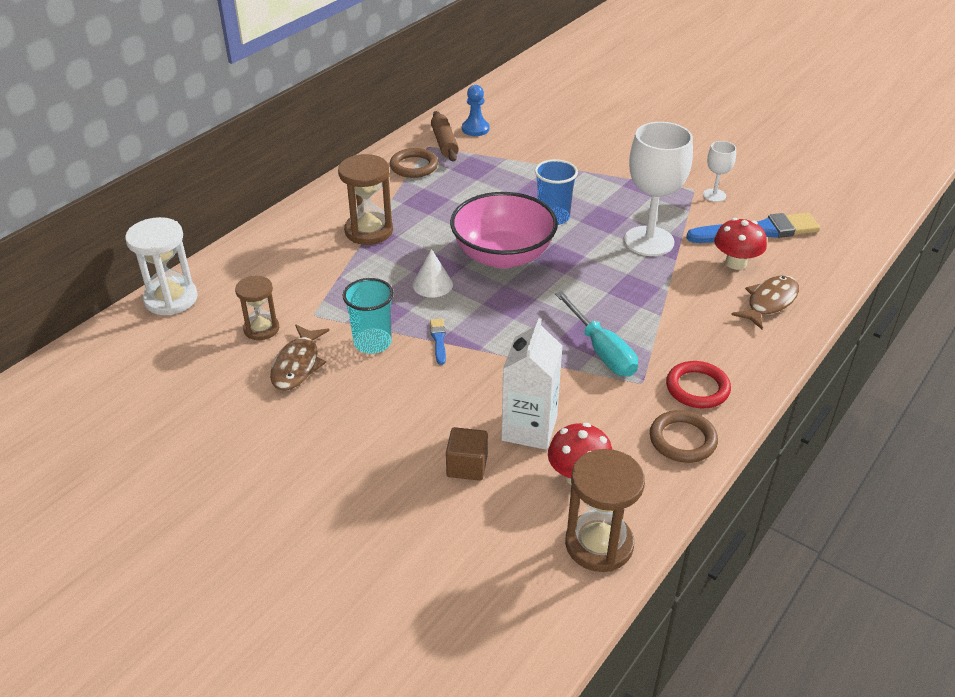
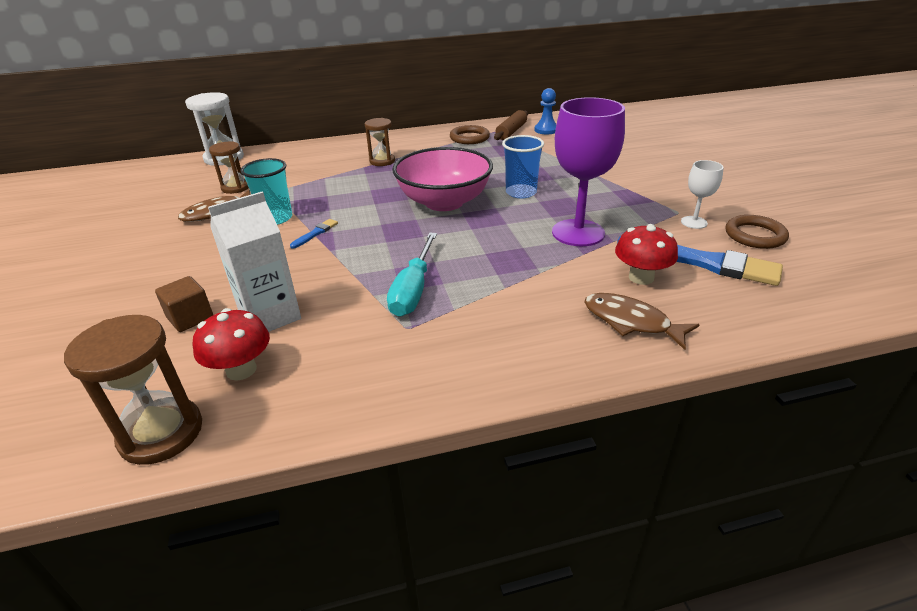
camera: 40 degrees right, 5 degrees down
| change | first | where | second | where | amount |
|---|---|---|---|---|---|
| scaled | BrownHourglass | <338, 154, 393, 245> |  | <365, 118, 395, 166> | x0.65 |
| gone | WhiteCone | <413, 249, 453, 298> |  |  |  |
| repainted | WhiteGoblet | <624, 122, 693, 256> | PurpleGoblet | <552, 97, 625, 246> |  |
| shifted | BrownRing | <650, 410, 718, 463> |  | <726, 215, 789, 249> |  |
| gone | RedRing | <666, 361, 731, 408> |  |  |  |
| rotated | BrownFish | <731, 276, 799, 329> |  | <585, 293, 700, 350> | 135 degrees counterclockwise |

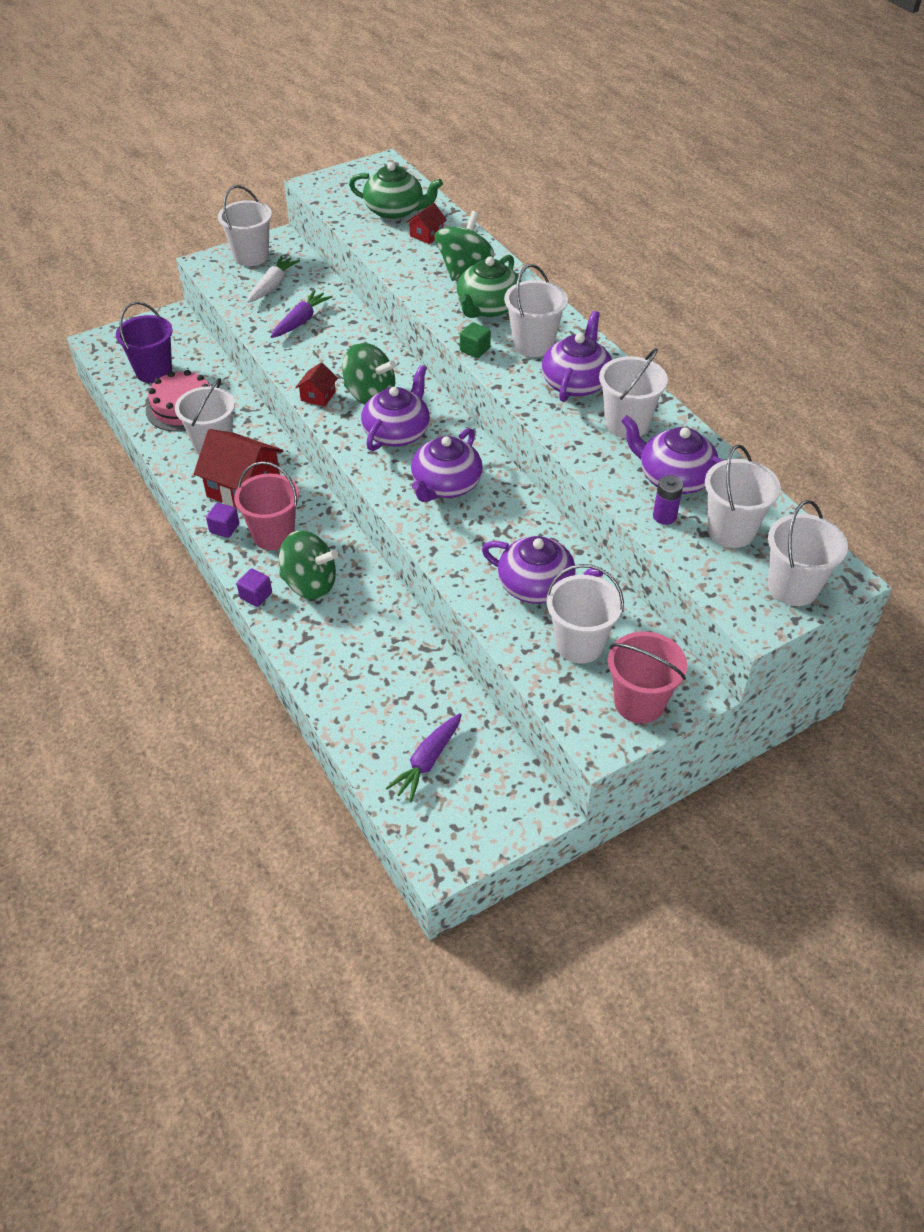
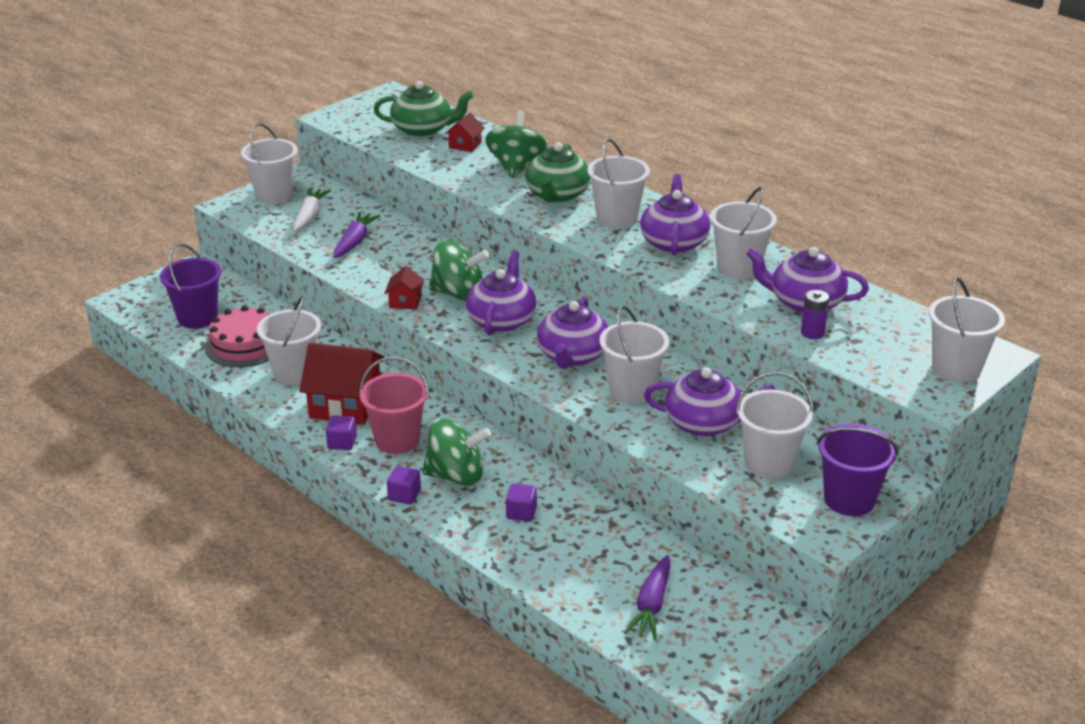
camera: 15 degrees left, 15 degrees down
| change | first | where | second | where | amount |
|---|---|---|---|---|---|
| gone | GreenCube | <460, 322, 491, 358> |  |  |  |
| repainted | PinkBucket | <608, 631, 687, 724> | PurpleBucket | <817, 424, 898, 516> |  |
| shifted | WhiteBucket | <705, 445, 781, 548> |  | <600, 305, 669, 404> |  |
| new |  |  | PurpleCube | <506, 483, 537, 522> |  |

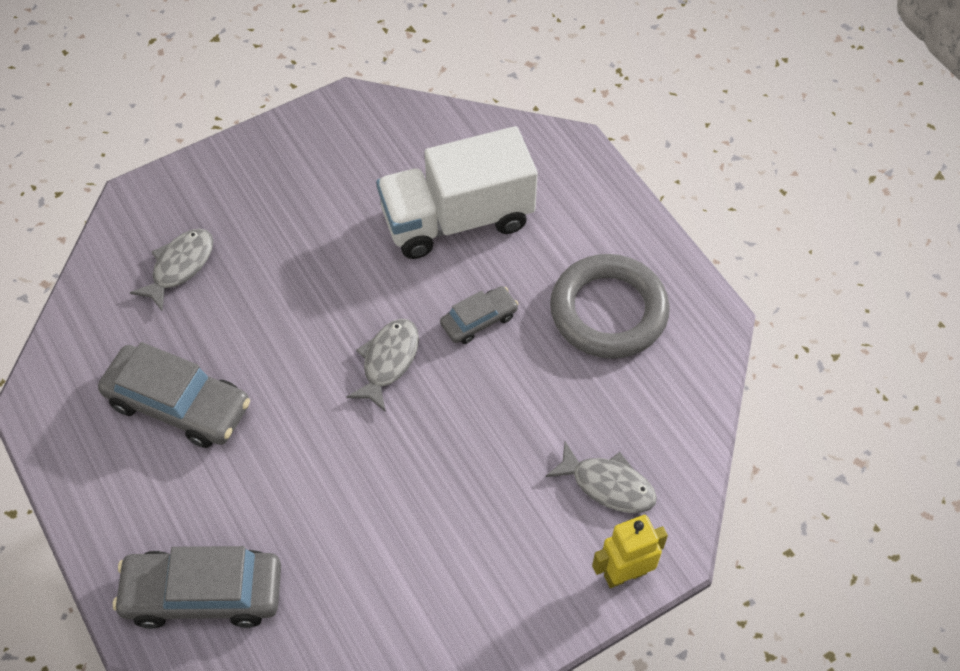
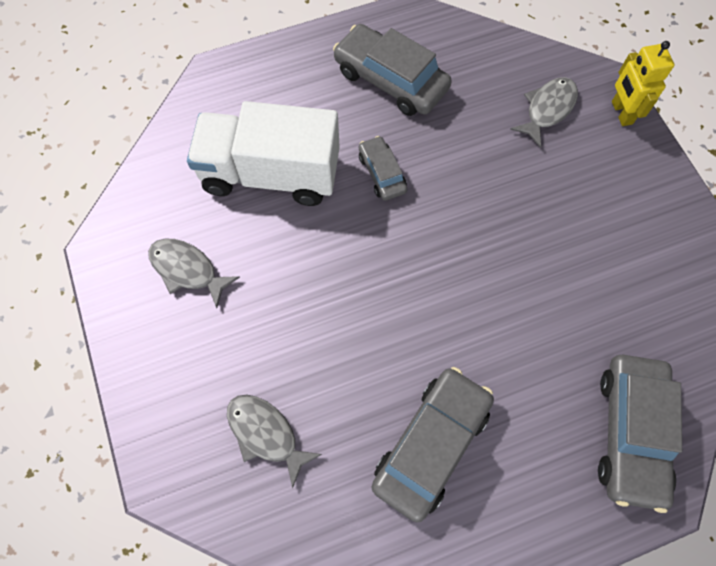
camera: 80 degrees left, 10 degrees up
| change | first | where | second | where | amount |
|---|---|---|---|---|---|
| shifted | GreyFish | <346, 319, 419, 412> |  | <148, 239, 240, 308> |  |
| rotated | WhiteTruck | <376, 126, 538, 259> |  | <187, 101, 340, 206> | 105 degrees clockwise |
| swapped | GreyRing | <550, 254, 670, 359> | GreyCar | <333, 24, 452, 116> |  |

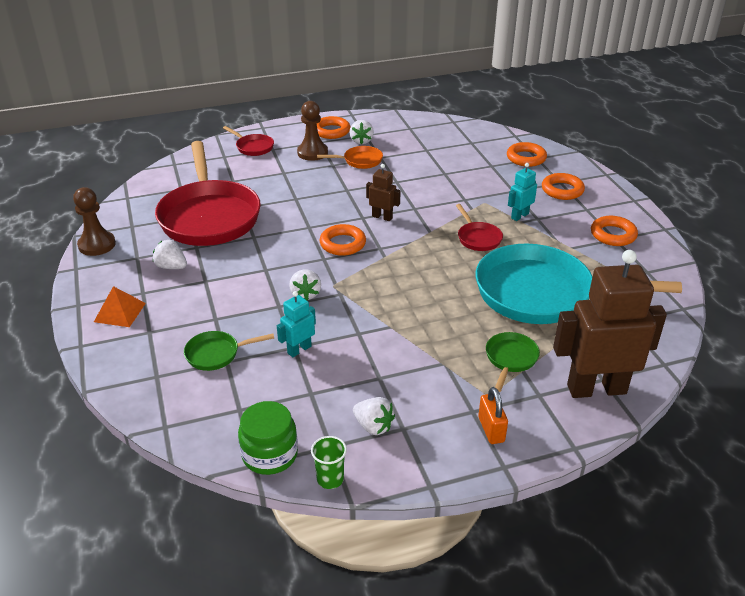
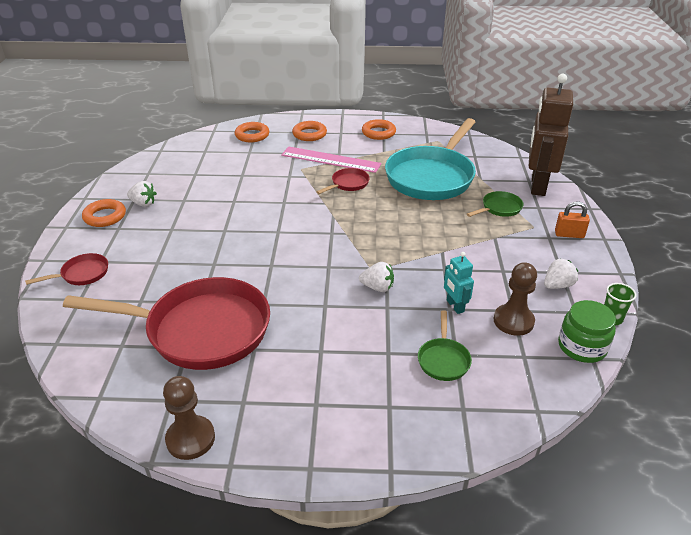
camera: 70 degrees left, 0 degrees up
| change | first | where | second | where | amount |
|---|---|---|---|---|---|
| gone | OrangePyramid | <94, 286, 146, 327> |  |  |  |
| gone | WhiteStrawberry | <153, 240, 187, 269> |  |  |  |
| shifted | BrownPawn | <297, 101, 328, 161> |  | <493, 262, 537, 336> |  |
| gone | OrangePan | <317, 146, 383, 169> |  |  |  |
| gone | OrangeRing | <319, 224, 366, 256> |  |  |  |
| gone | BrownRobot | <366, 164, 400, 221> |  |  |  |
| rotated | RedPan | <456, 204, 503, 251> |  | <316, 168, 370, 194> | 45 degrees counterclockwise |
| rotated | GreenPan | <486, 332, 540, 392> |  | <467, 191, 524, 217> | 105 degrees clockwise |
| swapped | TurquoiseRobot | <508, 163, 537, 221> | PinkRuler | <281, 147, 381, 173> |  |

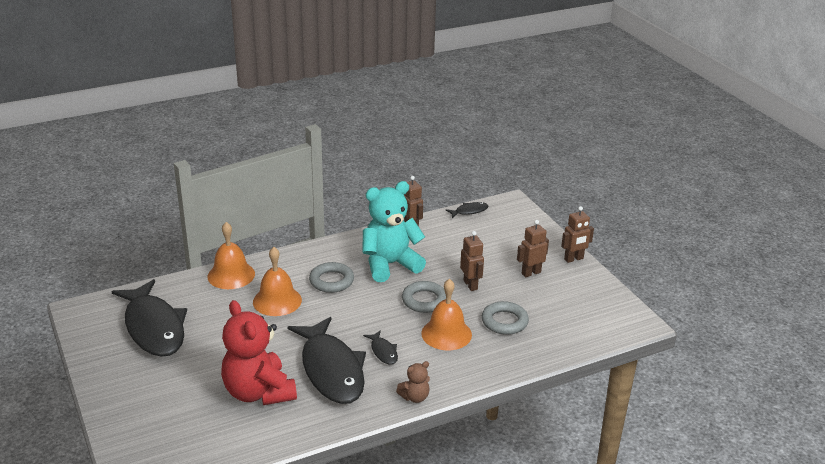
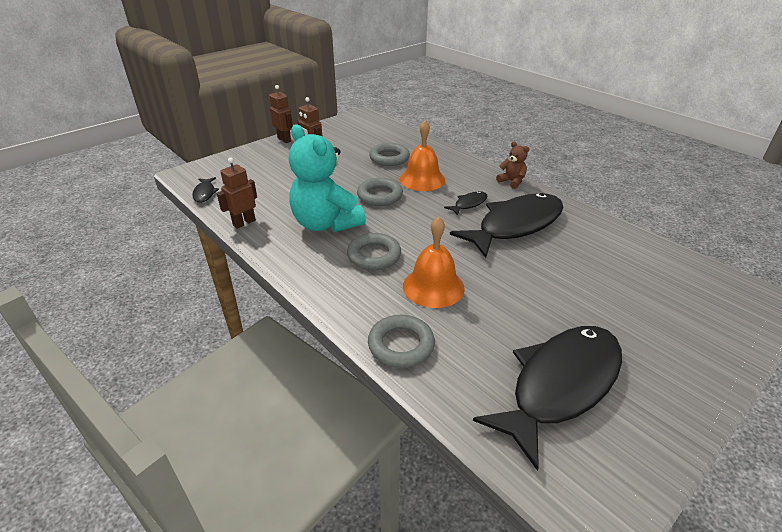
camera: 105 degrees left, 5 degrees up
| change | first | where | second | where | amount |
|---|---|---|---|---|---|
| swapped | OrangeBell | <207, 222, 255, 289> | GreyRing | <368, 315, 435, 368> |  |
| gone | RedTeddyBear | <221, 300, 297, 405> |  |  |  |
| rotated | BlackFish | <446, 202, 489, 218> |  | <192, 177, 219, 203> | 150 degrees counterclockwise |
| gone | BrownRobot | <460, 231, 484, 291> |  |  |  |

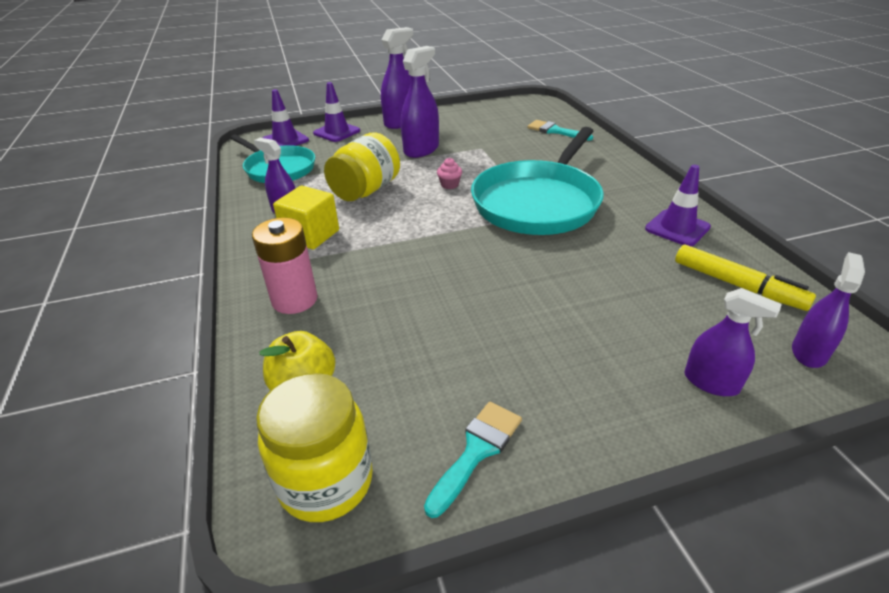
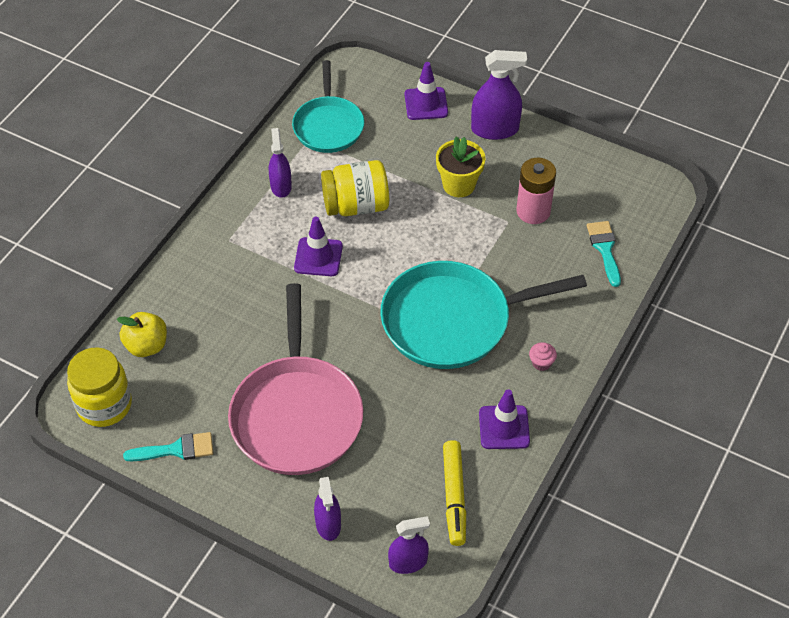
camera: 45 degrees right, 15 degrees up
| change | first | where | second | where | amount |
|---|---|---|---|---|---|
| shifted | PinkBattery | <252, 218, 318, 314> |  | <516, 158, 556, 224> |  |
| shifted | PurpleTrafficCone | <263, 89, 309, 146> |  | <294, 217, 343, 276> |  |
| gone | YellowCube | <273, 186, 339, 250> |  |  |  |
| swapped | PurpleSprayBottle | <401, 46, 439, 158> | YellowFlowerPot | <436, 137, 486, 197> |  |
| shifted | PinkCupcake | <437, 158, 462, 189> |  | <529, 342, 557, 371> |  |
| new |  |  | PinkPan | <228, 283, 363, 475> |  |

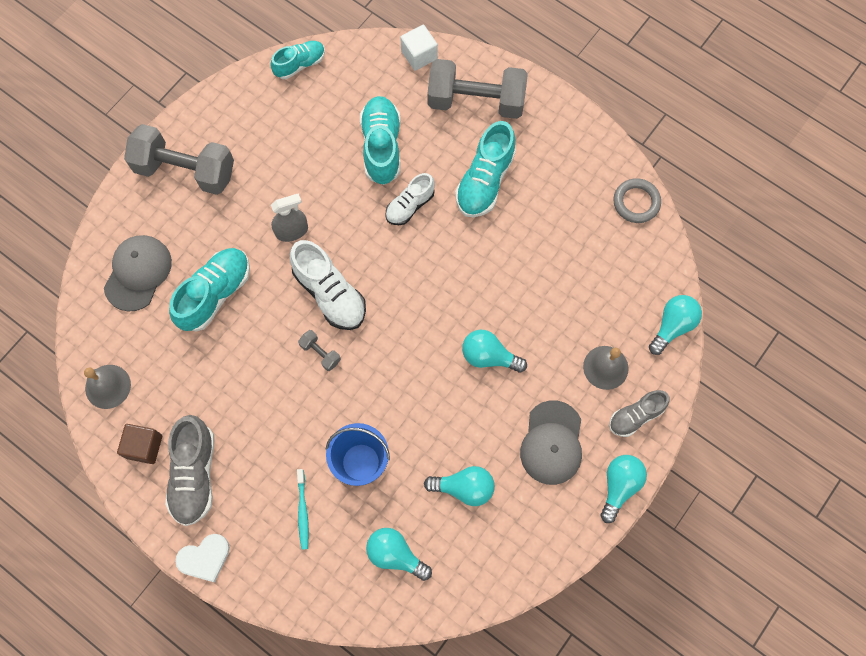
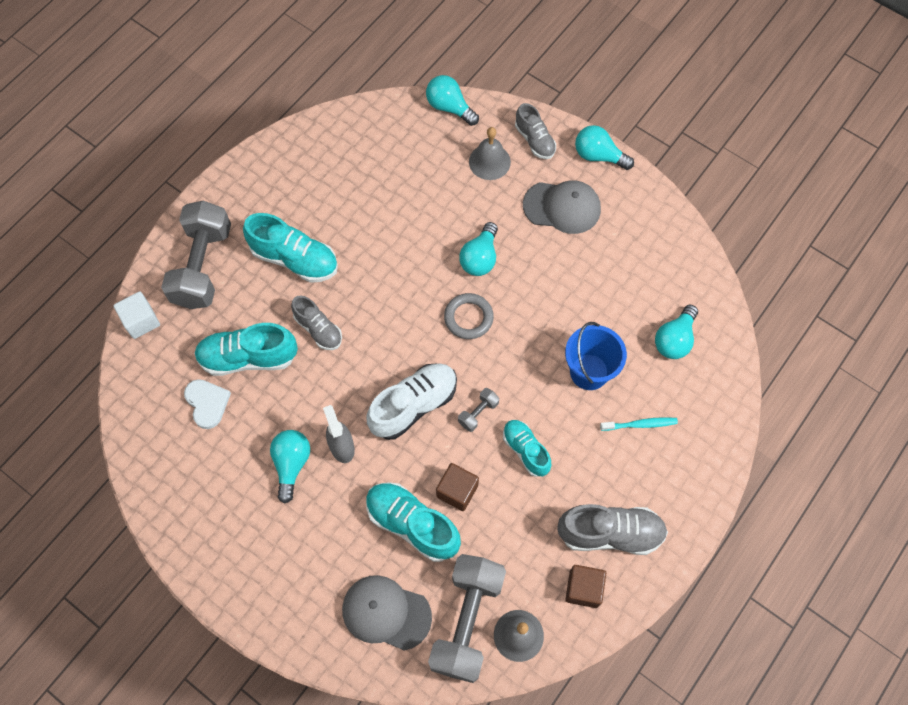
camera: 90 degrees left, 5 degrees down
| change | first | where | second | where | amount |
|---|---|---|---|---|---|
| shifted | GreyDumbbell | <124, 124, 234, 195> |  | <428, 554, 506, 683> |  |
| shifted | WhiteHeart | <175, 534, 230, 582> |  | <184, 379, 231, 429> |  |
| shifted | TurquoiseShoe | <270, 41, 325, 79> |  | <503, 420, 551, 477> |  |
| repainted | WhiteShoe | <386, 173, 435, 225> | GreyShoe | <291, 296, 342, 350> |  |
| shifted | TurquoiseLightBulb | <424, 466, 495, 506> |  | <270, 430, 310, 503> |  |
| shifted | GreyRing | <613, 178, 661, 223> |  | <444, 293, 494, 339> |  |
| new |  |  | BrownCube | <436, 463, 479, 511> |  |

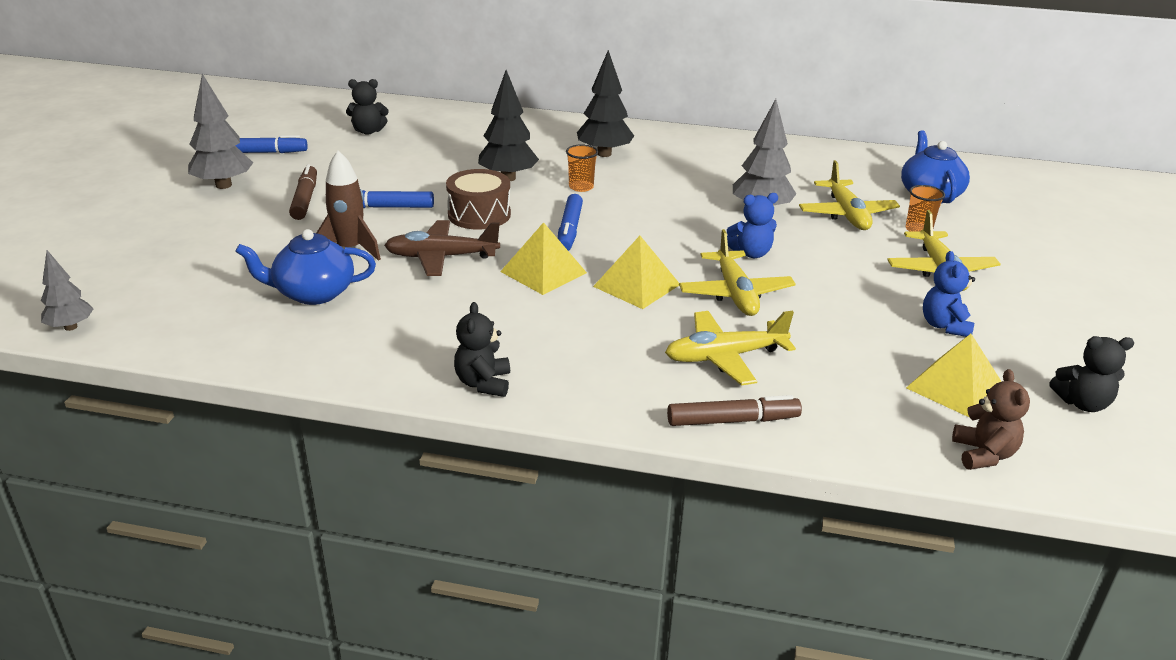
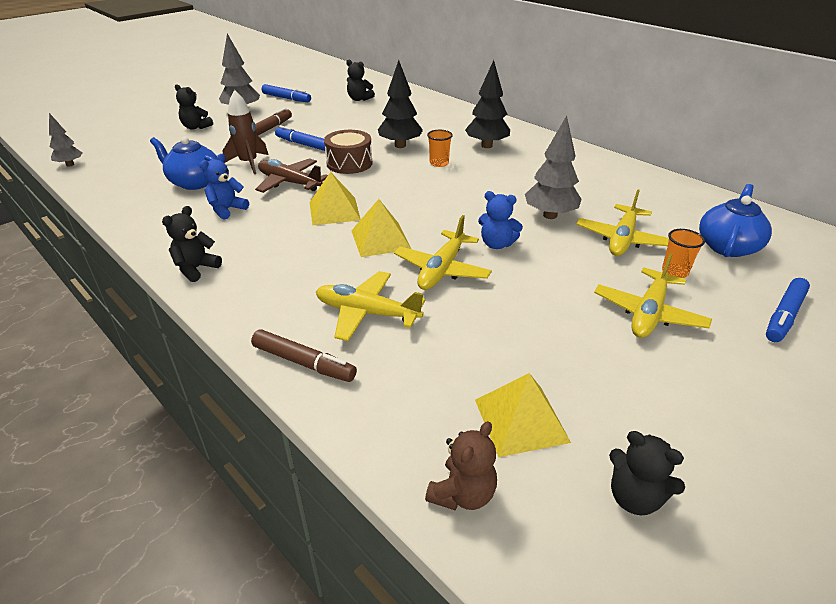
camera: 35 degrees right, 5 degrees up
| change | first | where | second | where | amount |
|---|---|---|---|---|---|
| shifted | BlueMarker | <558, 194, 583, 251> |  | <766, 278, 810, 342> |  |
| shifted | BlueTeddyBear | <923, 251, 975, 337> |  | <200, 154, 249, 220> |  |
| new |  |  | BlackTeddyBear | <175, 84, 213, 130> |  |

